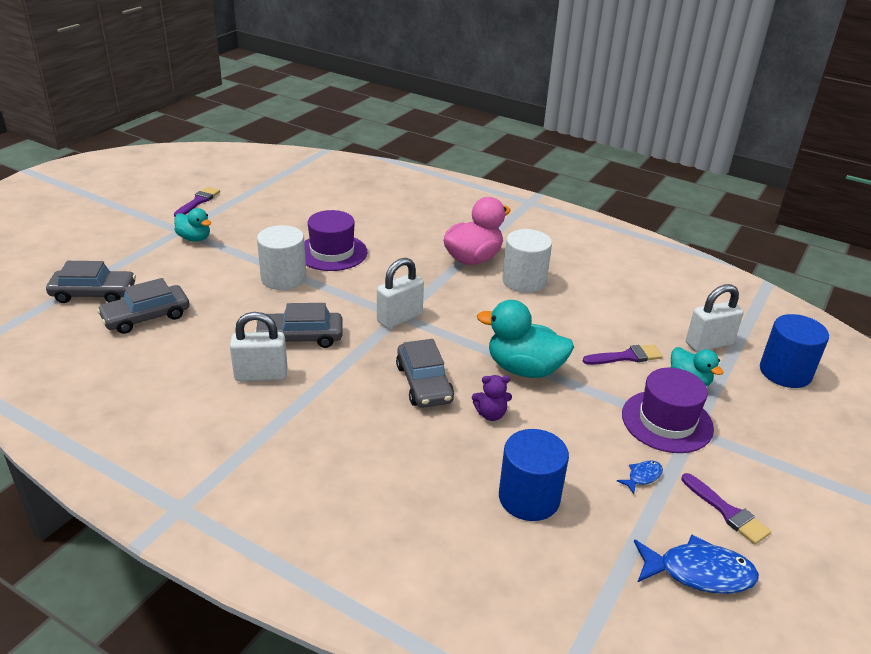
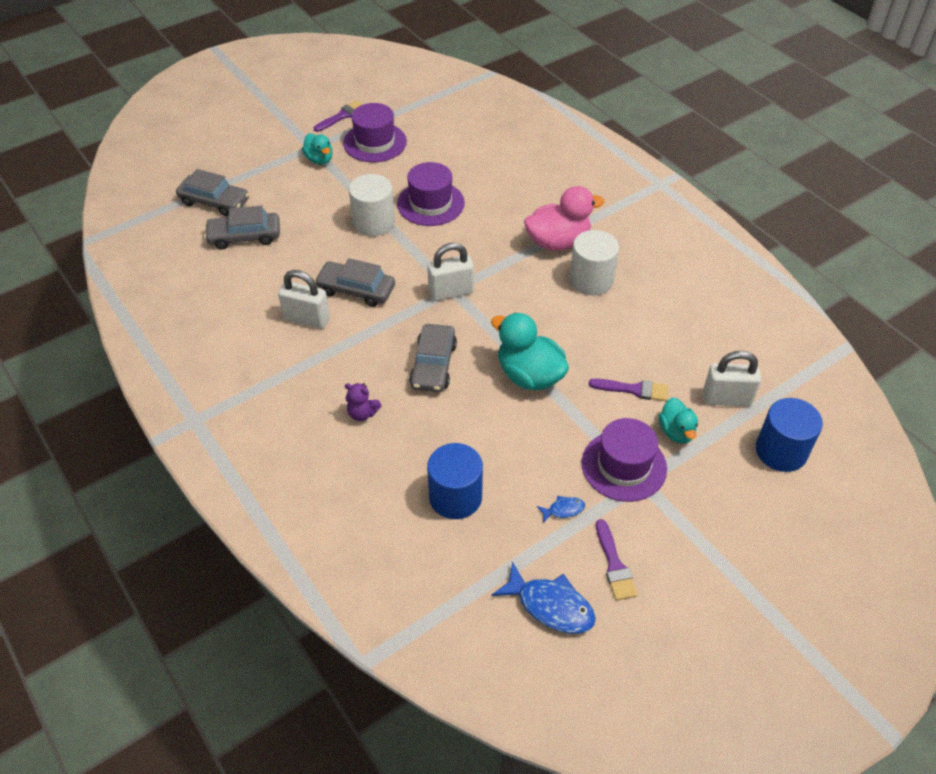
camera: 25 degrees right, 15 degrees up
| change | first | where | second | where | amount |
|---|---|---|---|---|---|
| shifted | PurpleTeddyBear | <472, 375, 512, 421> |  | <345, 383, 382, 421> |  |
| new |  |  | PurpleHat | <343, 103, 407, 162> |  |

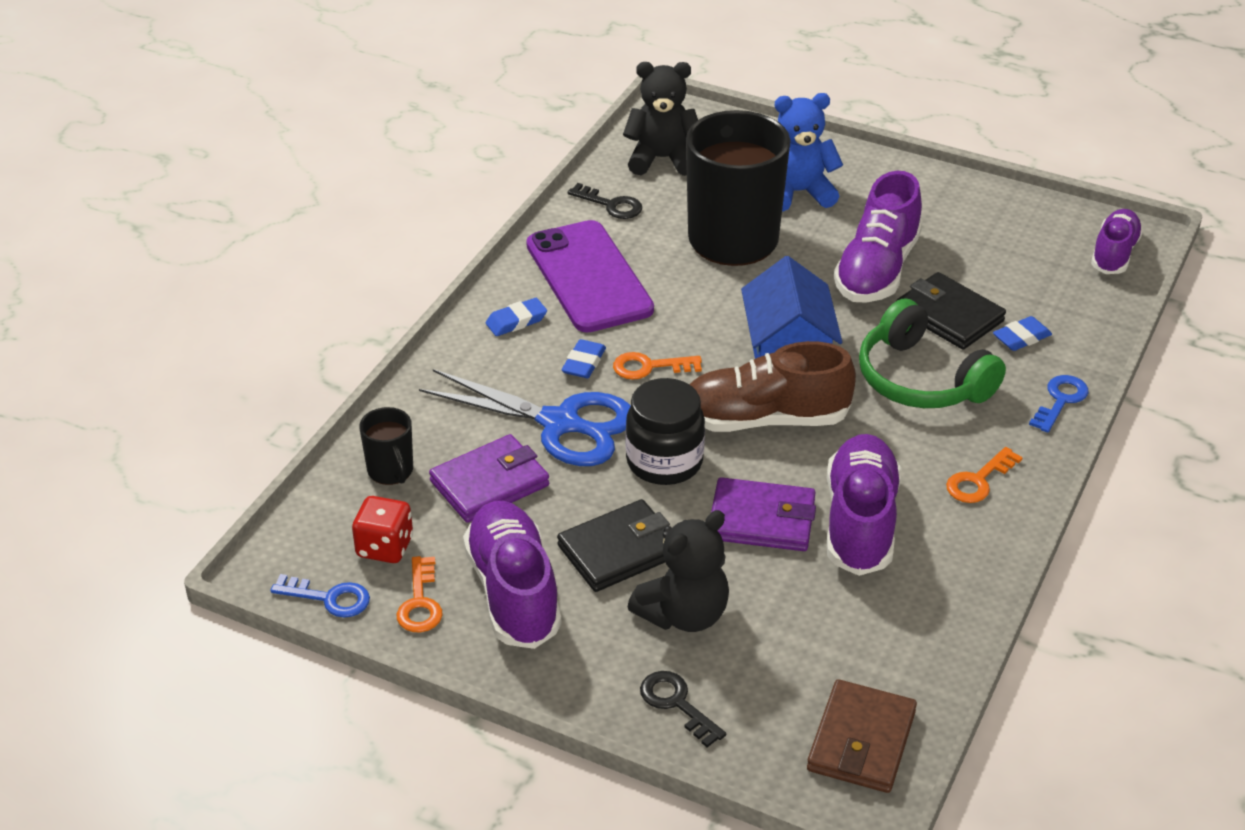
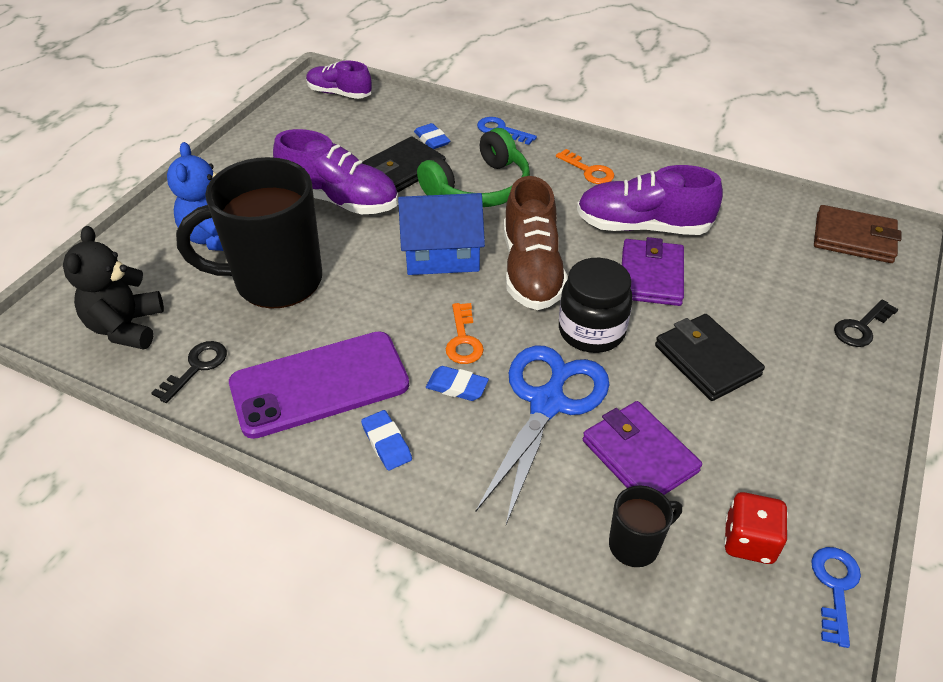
camera: 90 degrees left, 5 degrees up
| change | first | where | second | where | amount |
|---|---|---|---|---|---|
| gone | OrangeKey | <397, 556, 443, 633> |  |  |  |
| gone | PurpleShoe | <463, 501, 561, 649> |  |  |  |
| gone | BlackTeddyBear | <628, 510, 729, 632> |  |  |  |

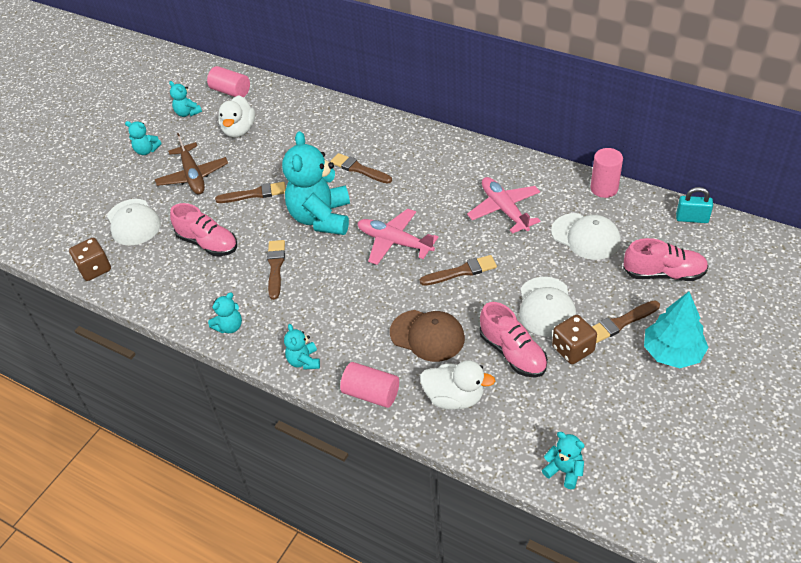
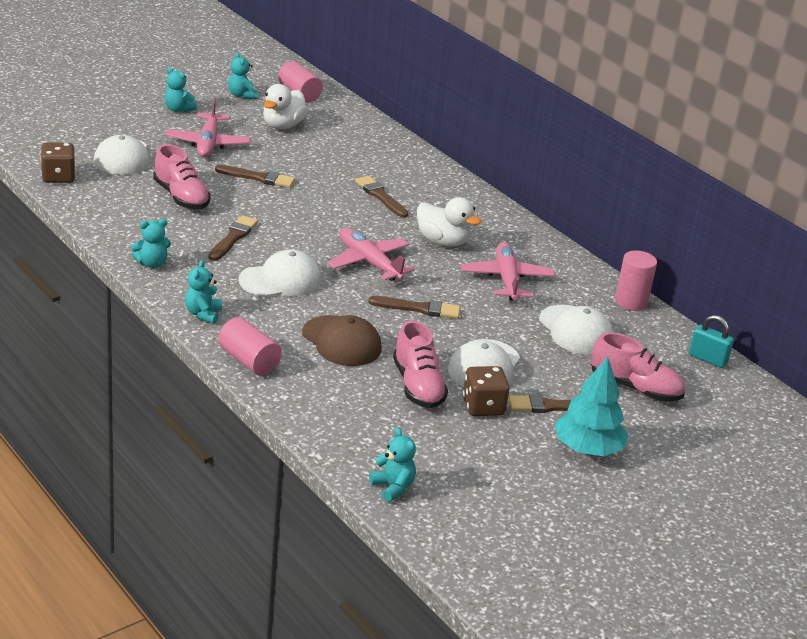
camera: 15 degrees right, 15 degrees down
| change | first | where | second | where | amount |
|---|---|---|---|---|---|
| repainted | BrownPlane | <155, 133, 228, 195> | PinkPlane | <166, 97, 251, 157> |  |
| gone | TurquoiseTeddyBear | <282, 131, 350, 235> |  |  |  |
| shifted | WhiteDuck | <420, 360, 495, 410> |  | <417, 197, 481, 247> |  |
| new |  |  | WhiteCap | <238, 249, 321, 297> |  |

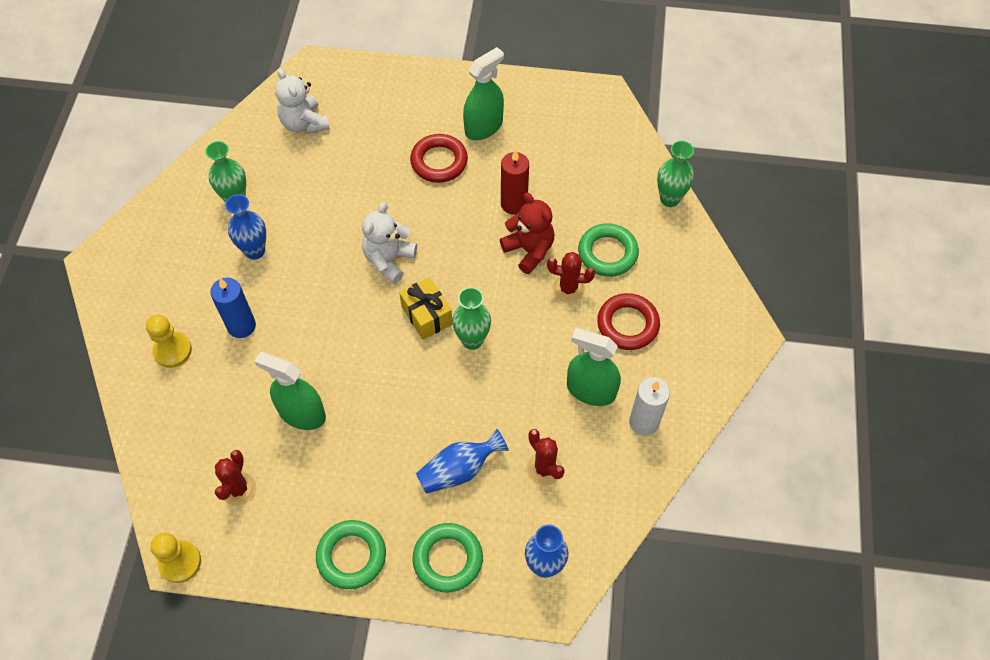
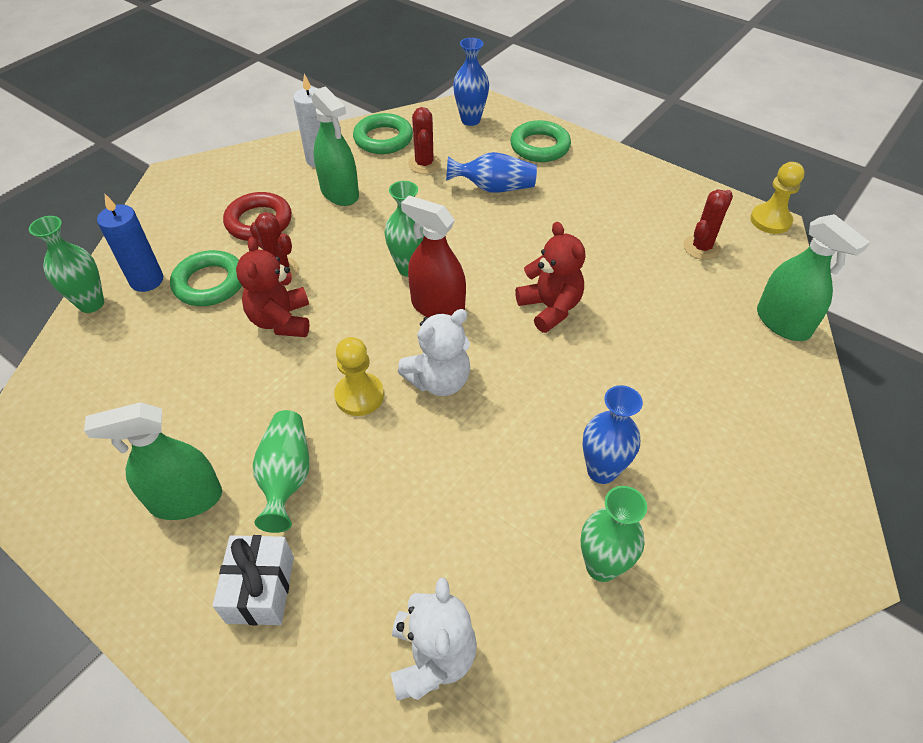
camera: 150 degrees left, 10 degrees down
| change | first | where | second | where | amount |
|---|---|---|---|---|---|
| shifted | YellowPawn | <146, 314, 192, 368> |  | <334, 337, 384, 416> |  |
| shifted | BlueCandle | <210, 277, 256, 338> |  | <97, 194, 163, 292> |  |
| shifted | GreenSprayBottle | <254, 352, 326, 430> |  | <757, 214, 870, 341> |  |
| shifted | GreenRing | <316, 520, 386, 589> |  | <353, 113, 413, 154> |  |
| swapped | YellowGift | <399, 277, 452, 340> | RedSprayBottle | <401, 195, 466, 317> |  |
| swapped | RedRing | <410, 134, 468, 183> | GreenVase | <253, 410, 309, 533> |  |
| gone | RedCandle | <501, 150, 529, 215> |  |  |  |
| new |  |  | WhiteGift | <212, 535, 294, 625> |  |
| new |  |  | RedTeddyBear | <515, 222, 585, 333> |  |

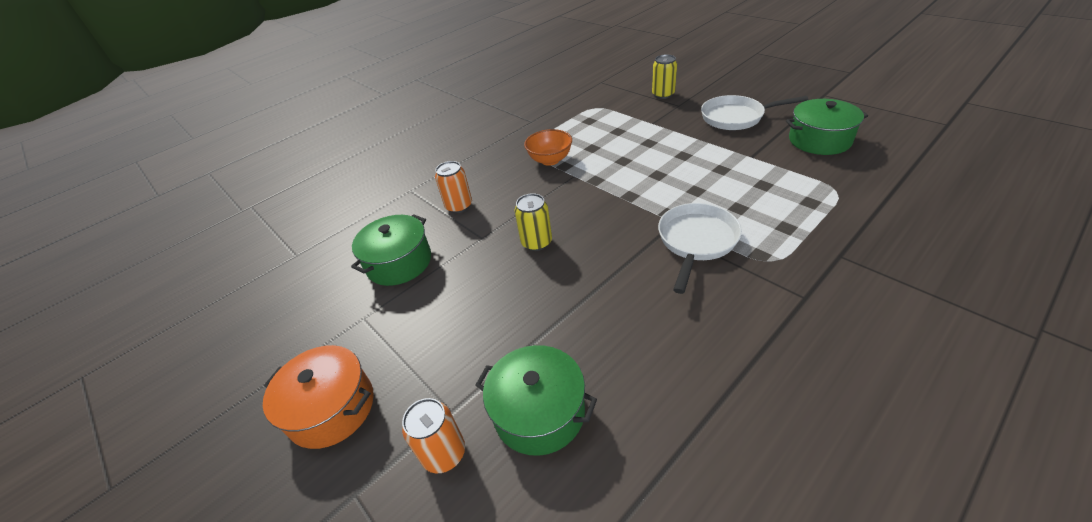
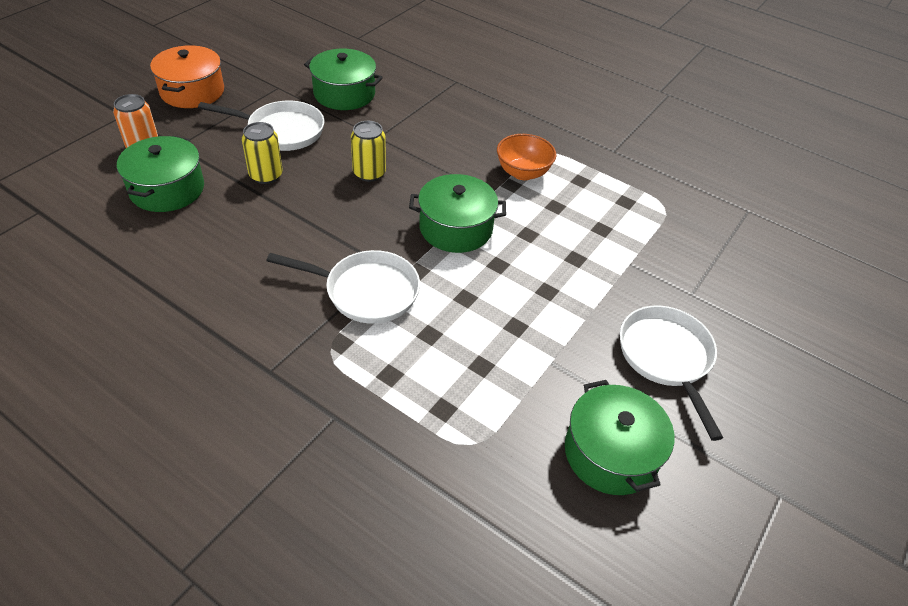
camera: 70 degrees right, 5 degrees up
| change | first | where | second | where | amount |
|---|---|---|---|---|---|
| gone | OrangeCan | <435, 161, 472, 213> |  |  |  |
| shifted | YellowCan | <652, 55, 677, 99> |  | <242, 122, 283, 184> |  |
| new |  |  | WhitePan | <198, 101, 324, 151> |  |
| new |  |  | GreenPot | <409, 174, 506, 253> |  |

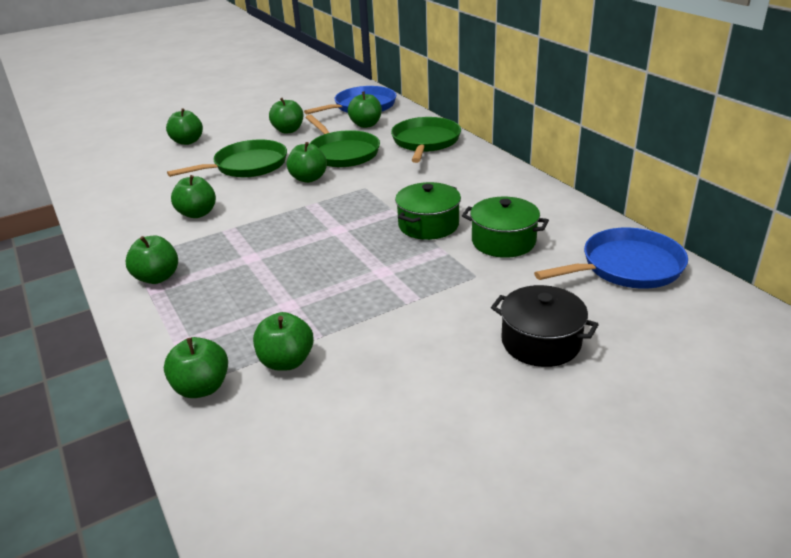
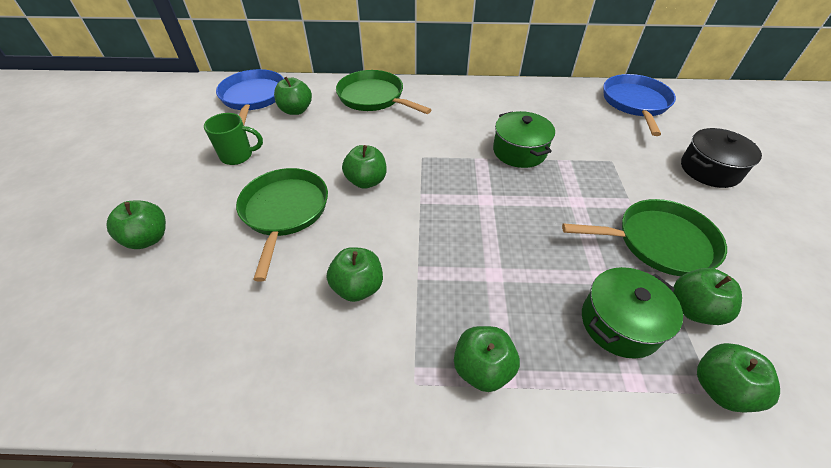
camera: 60 degrees left, 15 degrees up
| change | first | where | second | where | amount |
|---|---|---|---|---|---|
| swapped | GreenApple | <269, 98, 303, 134> | GreenMug | <204, 113, 263, 165> |  |
| shifted | GreenPan | <305, 115, 380, 167> |  | <562, 199, 727, 276> |  |
| shifted | GreenPot | <462, 197, 549, 258> |  | <582, 267, 683, 358> |  |

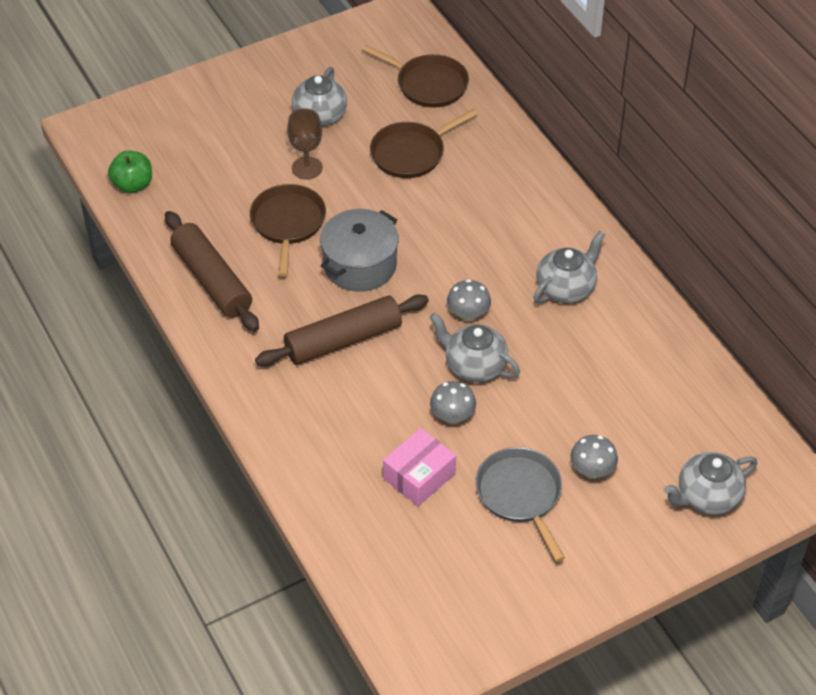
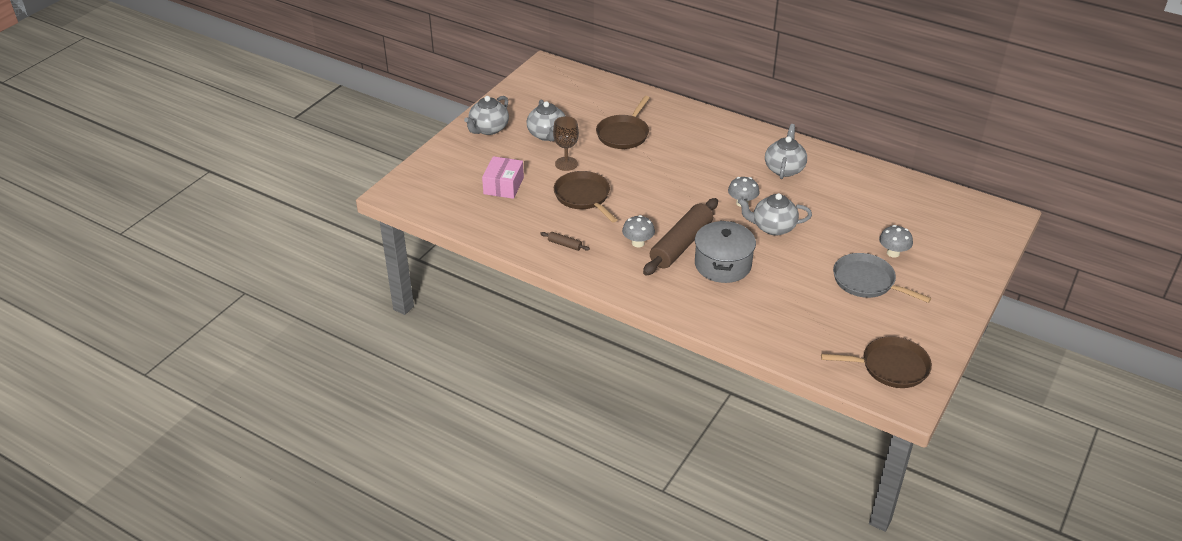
camera: 30 degrees left, 10 degrees down
| change | first | where | second | where | amount |
|---|---|---|---|---|---|
| gone | GreenApple | <108, 151, 152, 193> |  |  |  |
| scaled | BrownRollingPin | <165, 211, 259, 332> |  | <540, 232, 590, 251> | x0.40 |
| shifted | GreyPot | <320, 209, 399, 292> |  | <695, 221, 756, 283> |  |
| shifted | BrownPan | <362, 45, 469, 108> |  | <821, 336, 932, 388> |  |
| shifted | PinkBox | <383, 428, 456, 506> |  | <482, 156, 524, 199> |  |
| shifted | GreyMushroom | <430, 381, 476, 424> |  | <622, 215, 655, 247> |  |
| shifted | GreyTeapot | <664, 452, 757, 515> |  | <464, 96, 509, 135> |  |

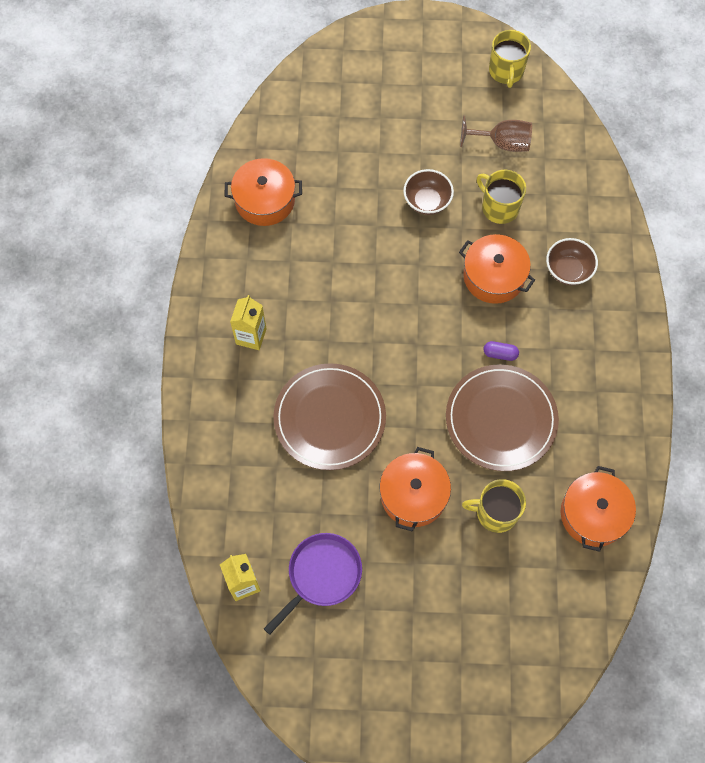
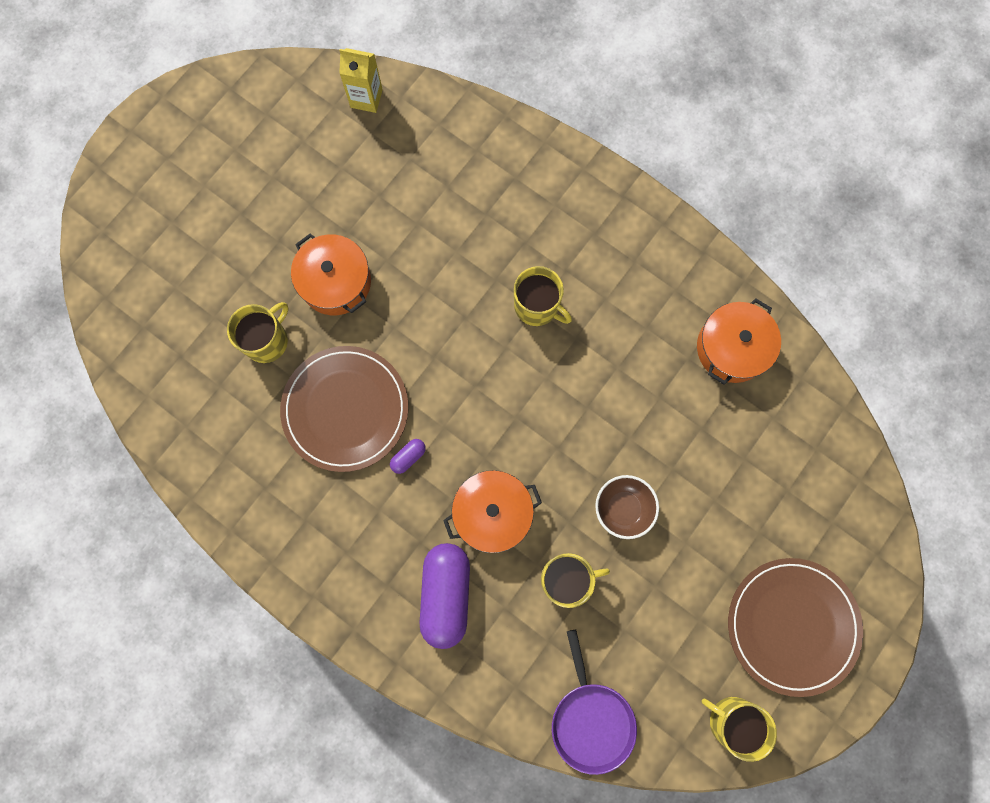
camera: 125 degrees right, 10 degrees up
| change | first | where | second | where | amount |
|---|---|---|---|---|---|
| gone | YellowCarton | <230, 295, 267, 350> |  |  |  |
| shifted | PurplePan | <264, 533, 362, 635> |  | <552, 629, 637, 775> |  |
| shifted | BrownPlate | <274, 363, 386, 470> |  | <728, 558, 863, 697> |  |
| gone | BrownGoblet | <460, 116, 532, 152> |  |  |  |
| swapped | BrownBowl | <546, 238, 598, 285> | PurpleCapsule | <420, 543, 470, 649> |  |
| gone | OrangePot | <561, 466, 636, 552> |  |  |  |
| new |  |  | YellowMug | <514, 266, 572, 326> |  |

